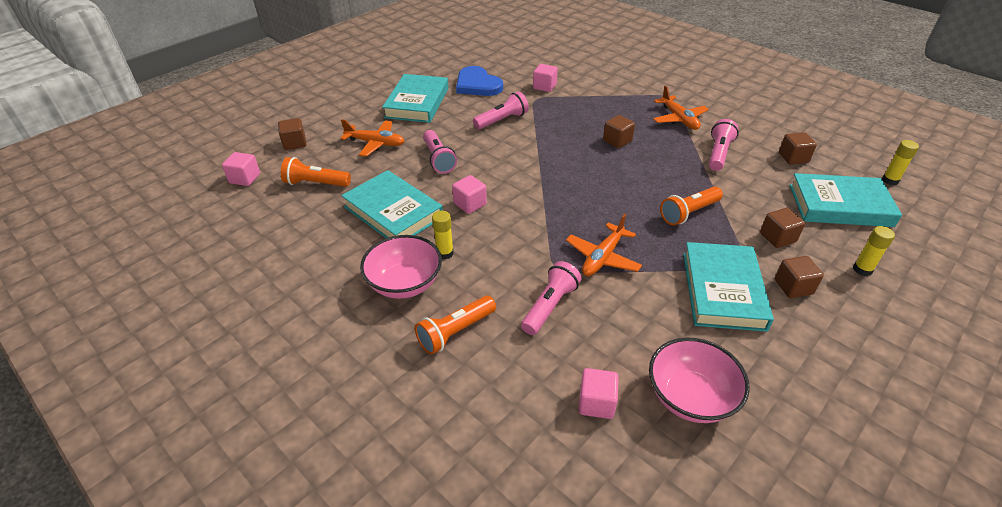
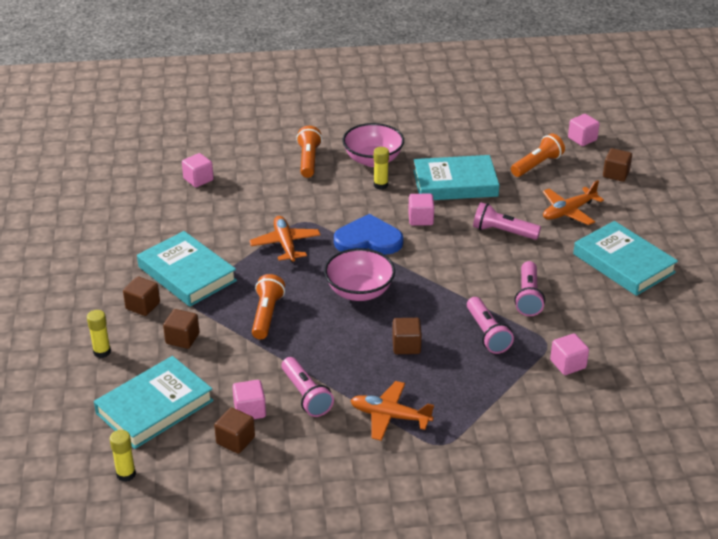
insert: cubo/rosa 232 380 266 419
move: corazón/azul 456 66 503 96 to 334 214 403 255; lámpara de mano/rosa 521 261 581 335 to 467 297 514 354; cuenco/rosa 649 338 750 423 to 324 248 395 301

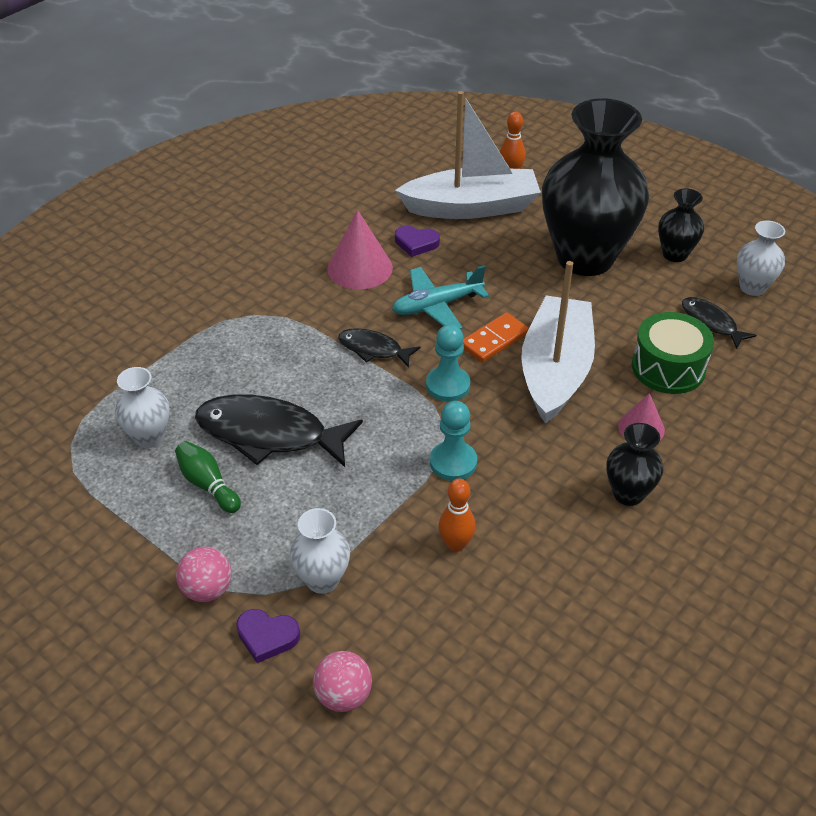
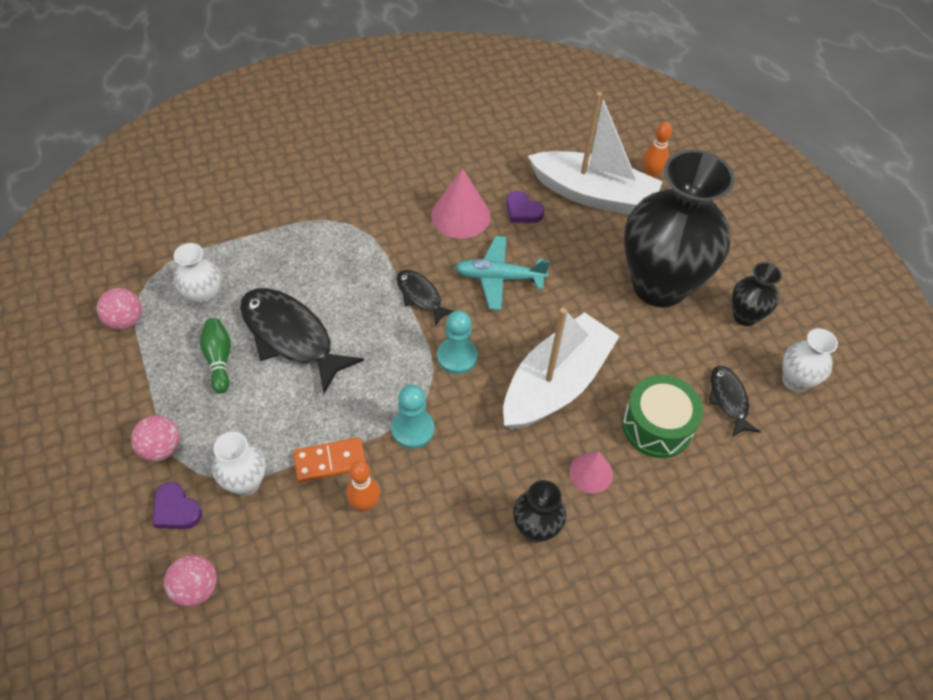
insert: pelota/rosa 97 288 142 330
move: ficha de dominó/naranja 463 313 529 362 to 293 437 366 483

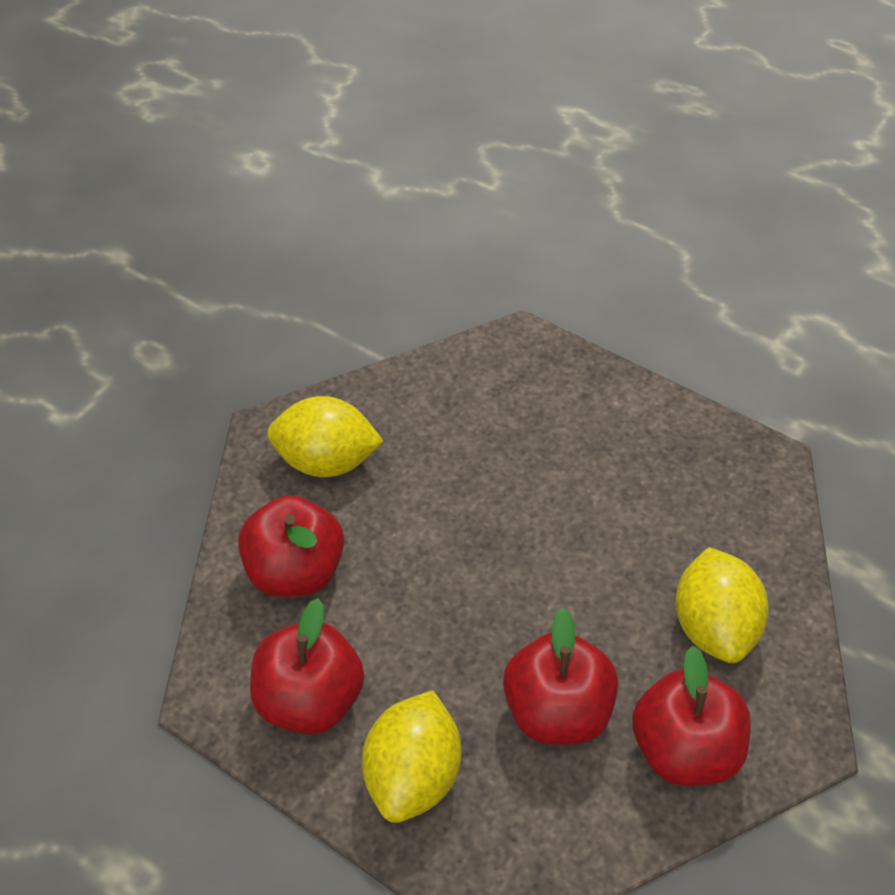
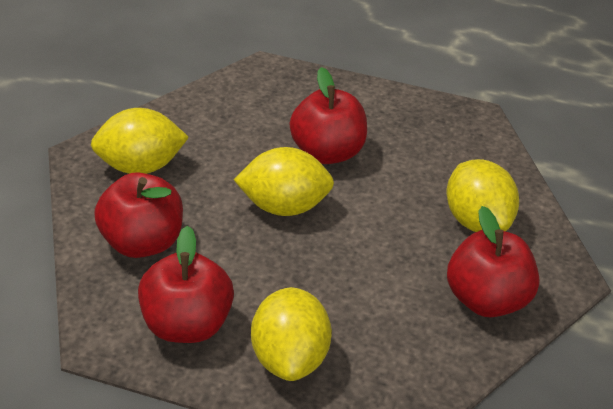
insert: limón/amarillo 234 147 334 216
move: manzana/rojo 503 608 618 745 to 290 67 367 164

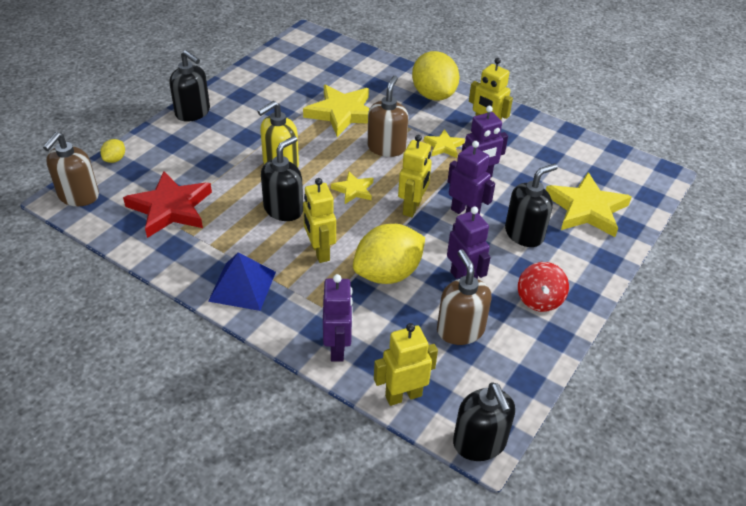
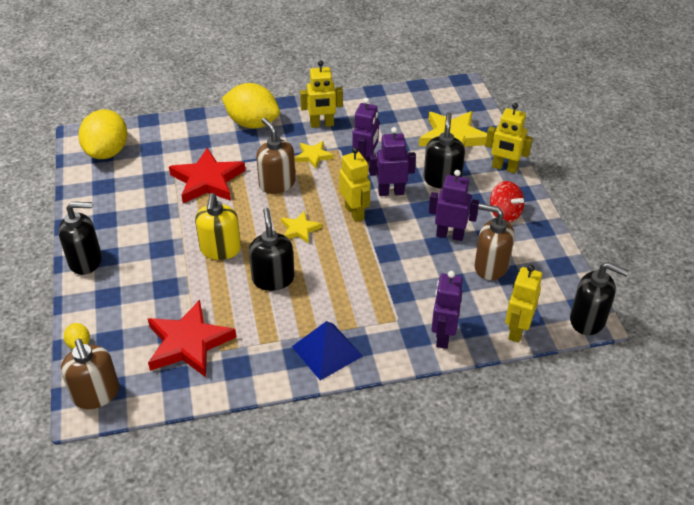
move: robot/amarillo 303 178 336 263 to 486 103 533 173; limón/amarillo 353 224 425 284 to 78 109 127 159
recolor: estrella/amarillo 303 85 369 137 to estrella/rojo 169 148 245 203
rotate: robot/morado 323 274 353 361 = 432 271 463 349 120 degrees counterclockwise

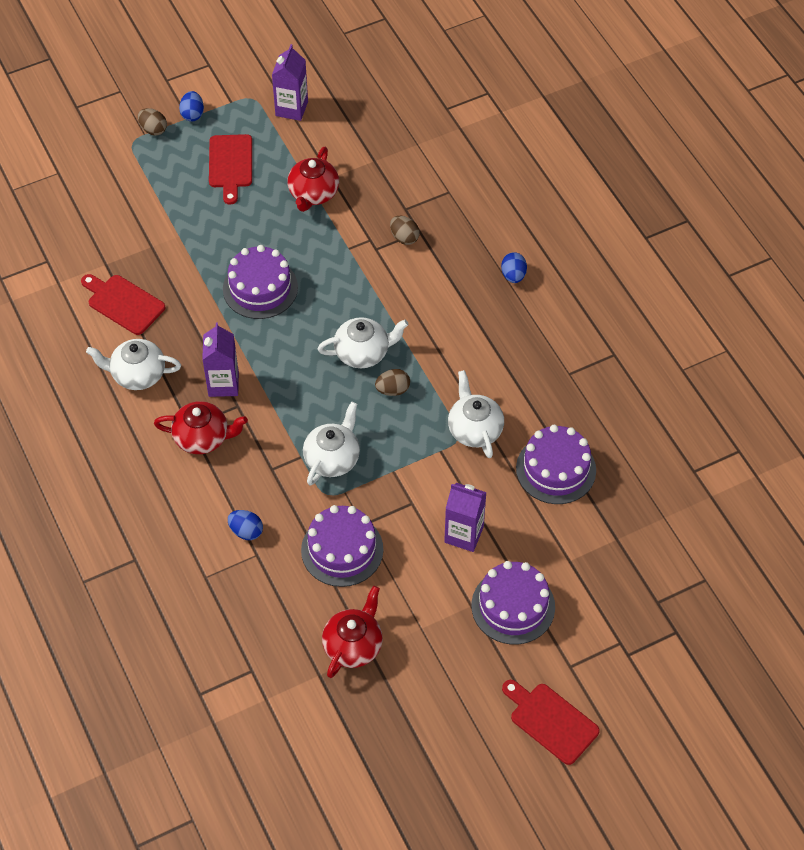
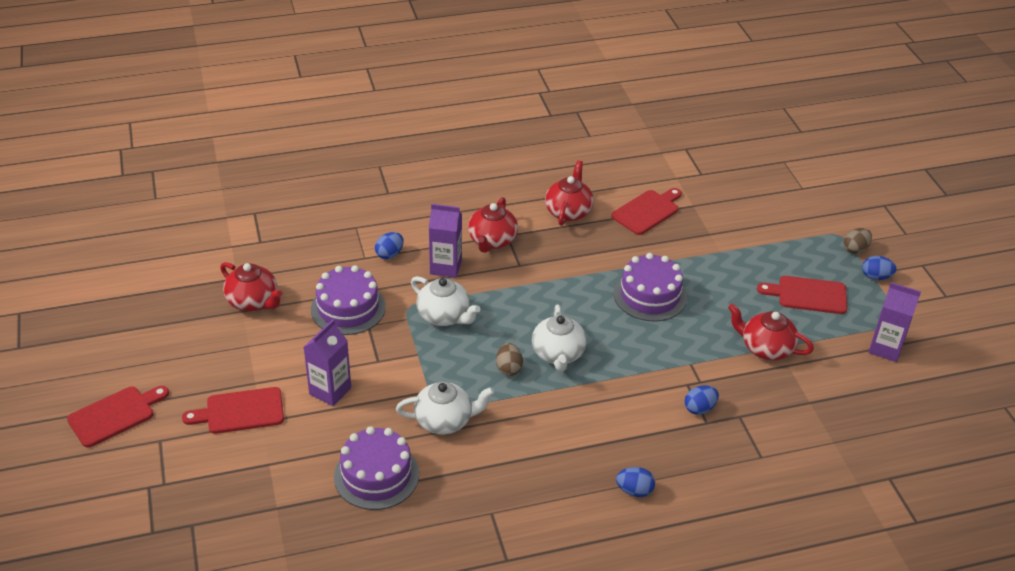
move: cartón de leche/morado 202 322 239 397 to 429 204 462 278
replace: tarta/morado 471 561 555 645 to tabla de cortar/rojo 182 387 284 434
recolor: tetera/blanco 86 339 181 390 to tetera/rojo 545 160 594 226; huevo/marrón 390 216 420 245 to huevo/azul 684 385 719 415

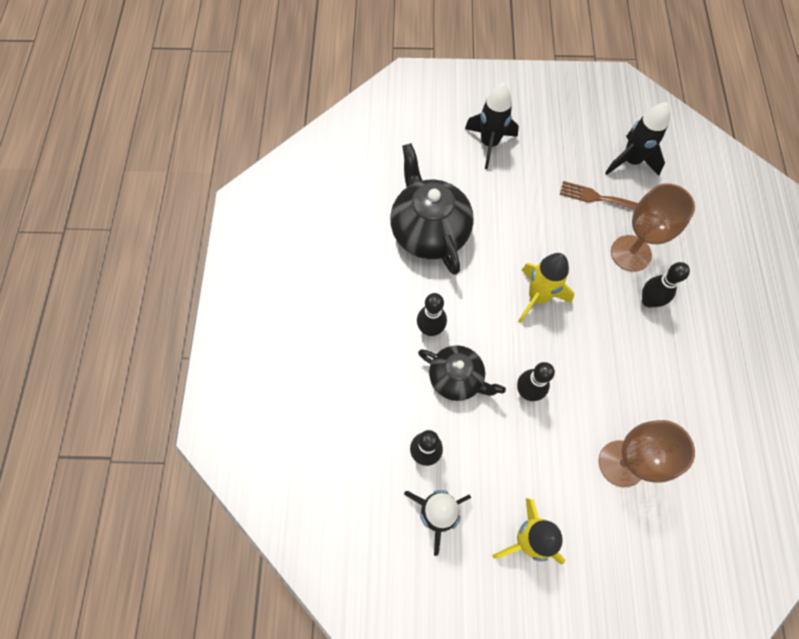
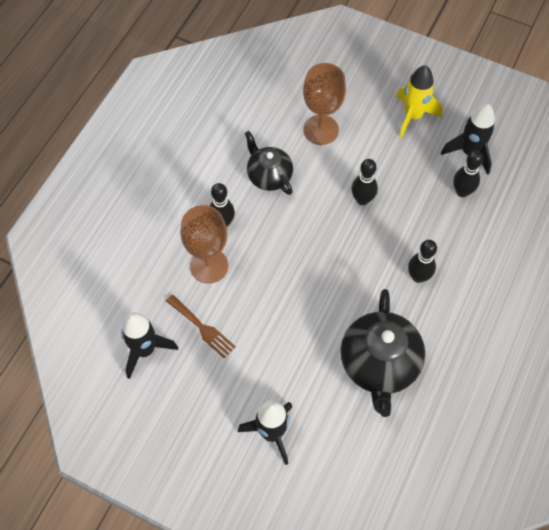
delete: cohete/amarillo 518 253 574 323
move: tetera/negro 418 345 506 401 to 245 131 293 195

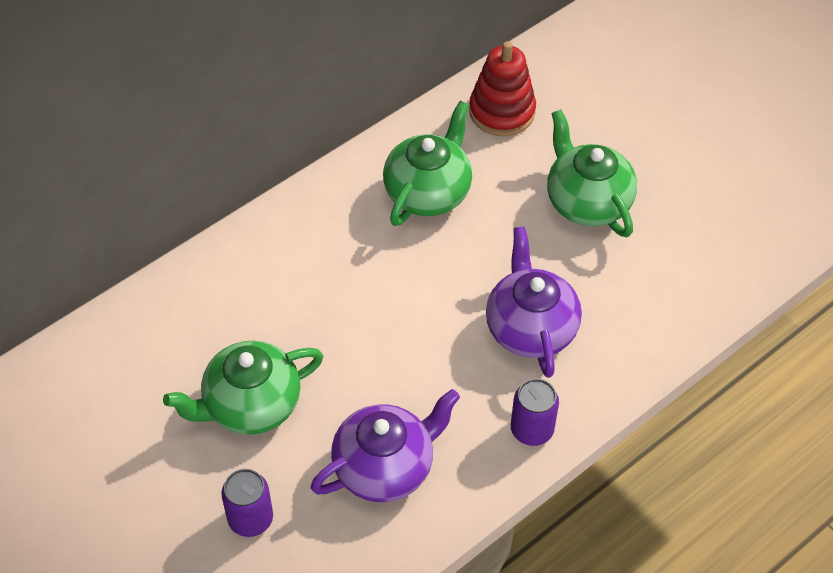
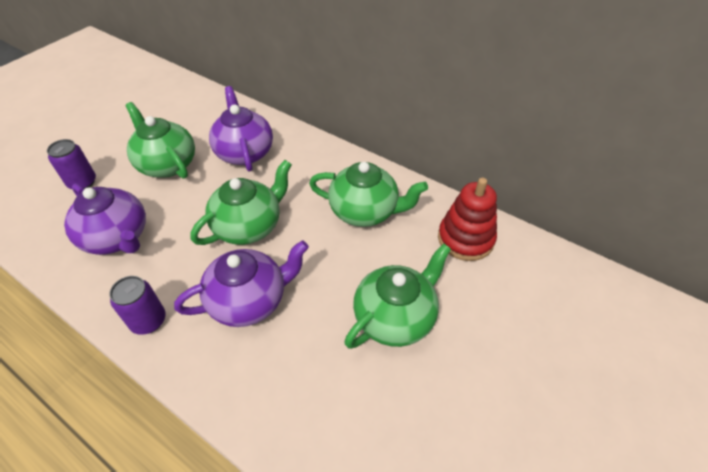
insert: tetera/verde 191 160 292 245; tetera/morado 209 86 273 172

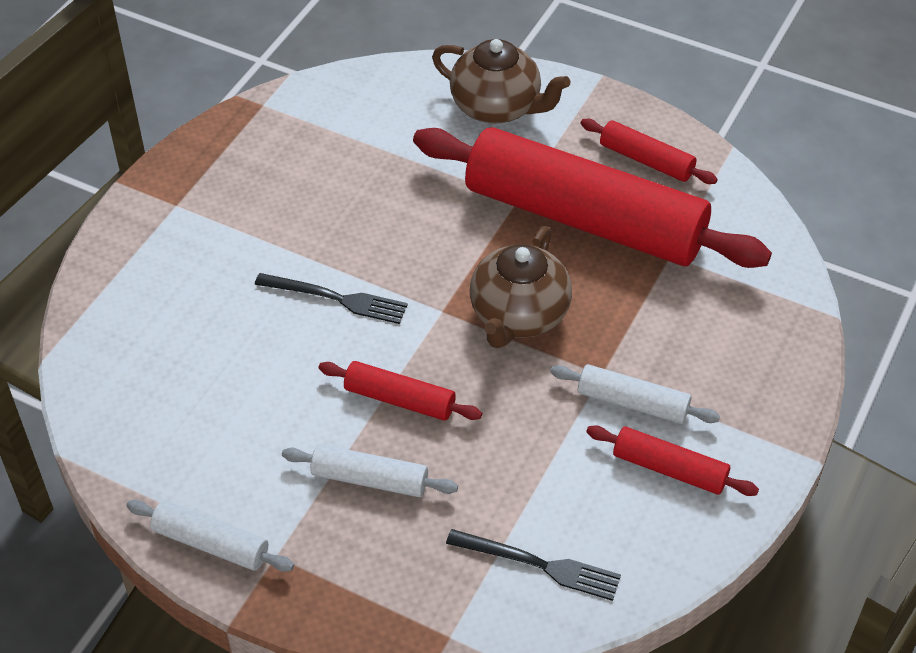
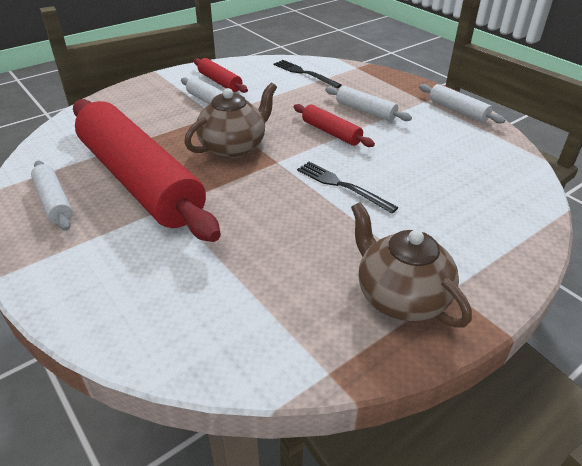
move: tetera/marrón 432 39 570 124 to 351 202 472 328
recolor: rodillo/rojo 580 119 718 184 to rodillo/blanco 31 161 73 231

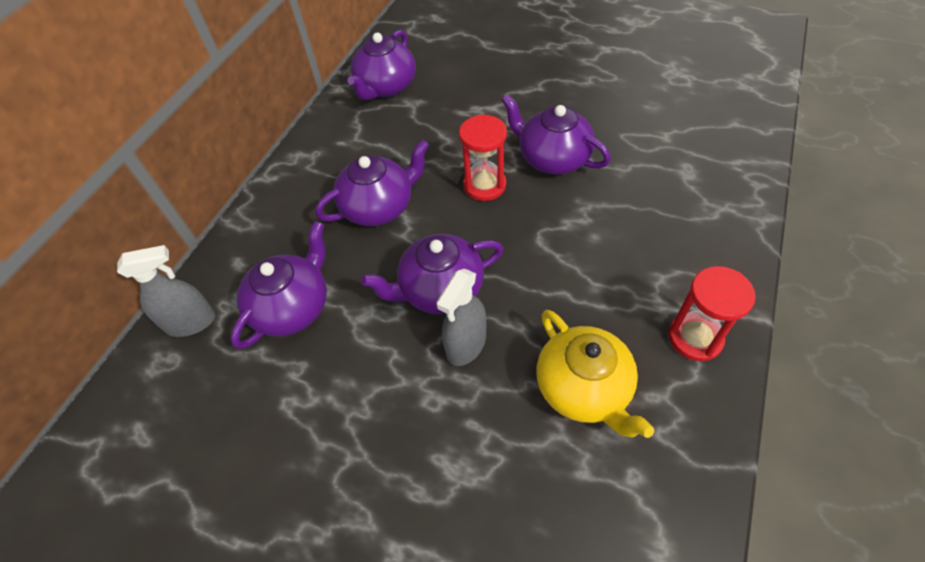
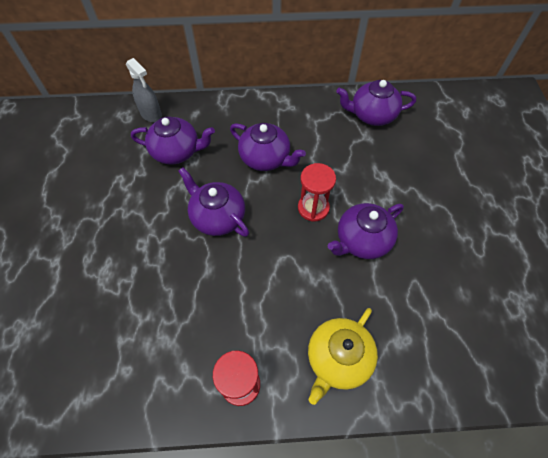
delete: pulverizador/gris 436 269 486 366
move: tetera/amarillo 536 310 654 438 to 308 308 378 405
rotate: tetera/morado 501 94 611 174 = 327 203 404 259 135 degrees counterclockwise

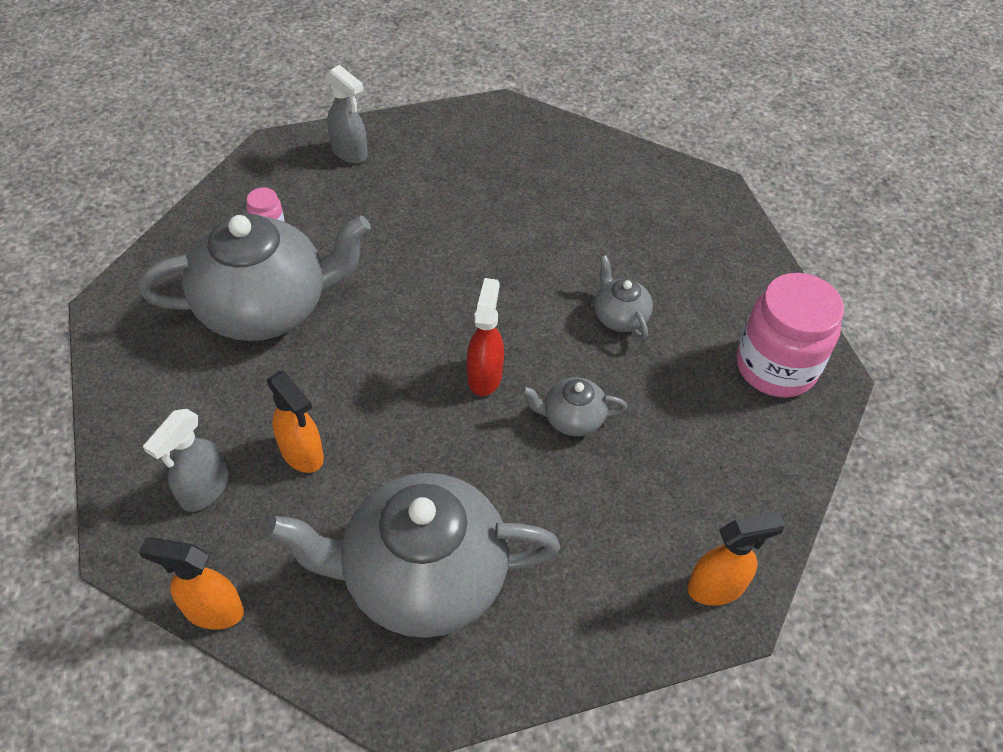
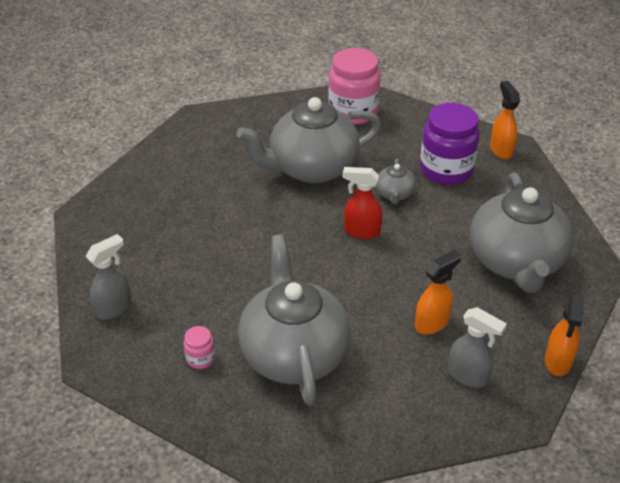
insert: tarro/morado 420 103 480 185
resize: tetera/gris 594 255 653 340 = 237 97 381 183 x2.28

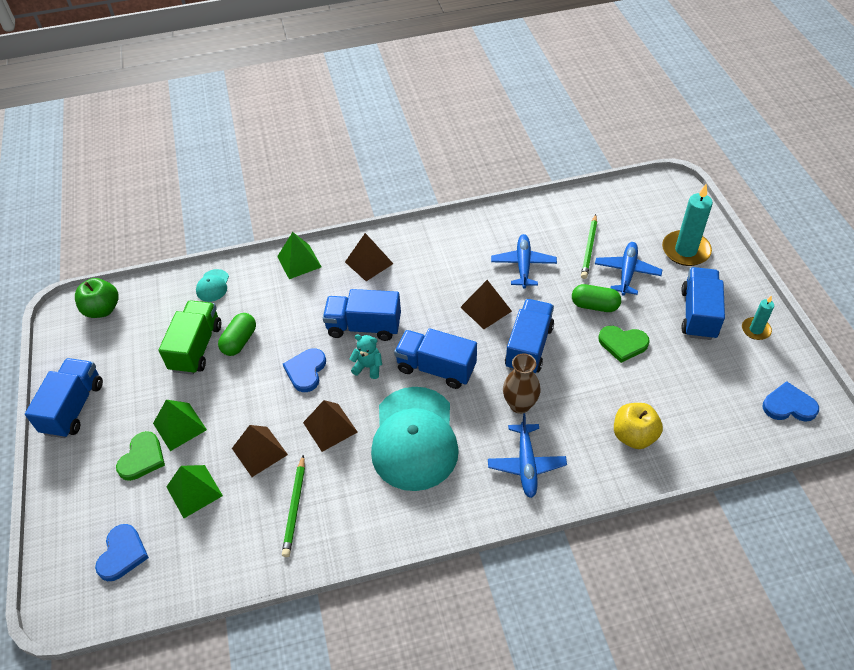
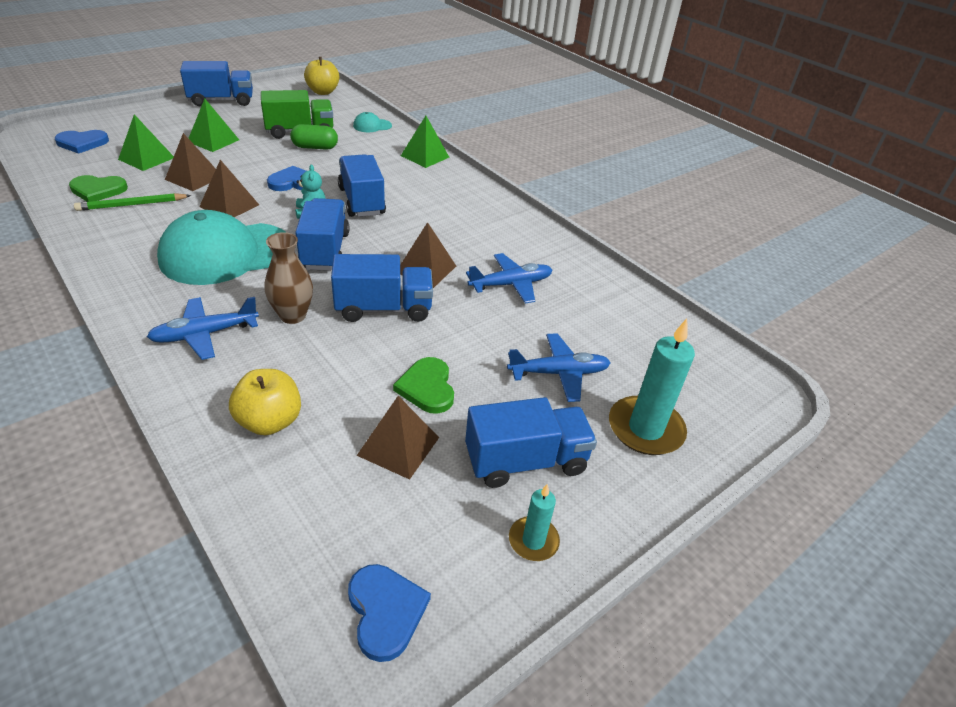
delete: cápsula/verde 572 284 621 312; lápiz/verde 581 214 597 279
move: corazón/verde 116 431 165 481 to 69 175 128 202; pirámide/marrón 345 233 393 281 to 357 396 439 480
recolor: manzana/verde 75 278 119 318 to manzana/amarillo 304 57 339 95

